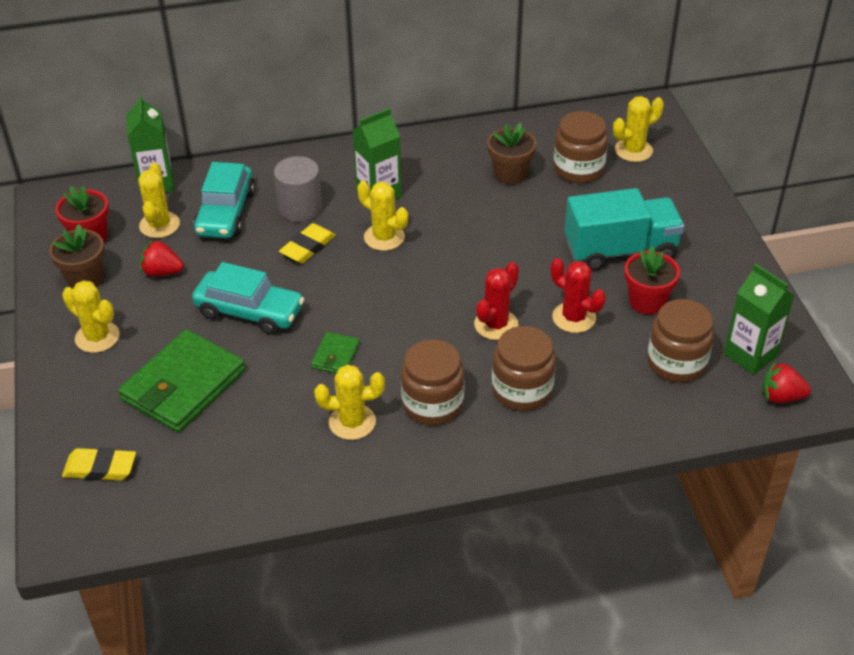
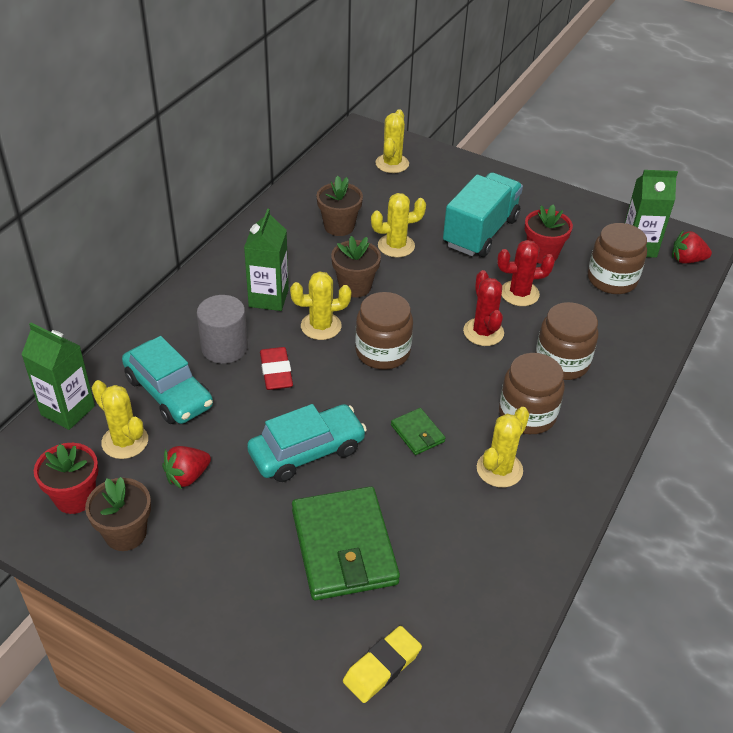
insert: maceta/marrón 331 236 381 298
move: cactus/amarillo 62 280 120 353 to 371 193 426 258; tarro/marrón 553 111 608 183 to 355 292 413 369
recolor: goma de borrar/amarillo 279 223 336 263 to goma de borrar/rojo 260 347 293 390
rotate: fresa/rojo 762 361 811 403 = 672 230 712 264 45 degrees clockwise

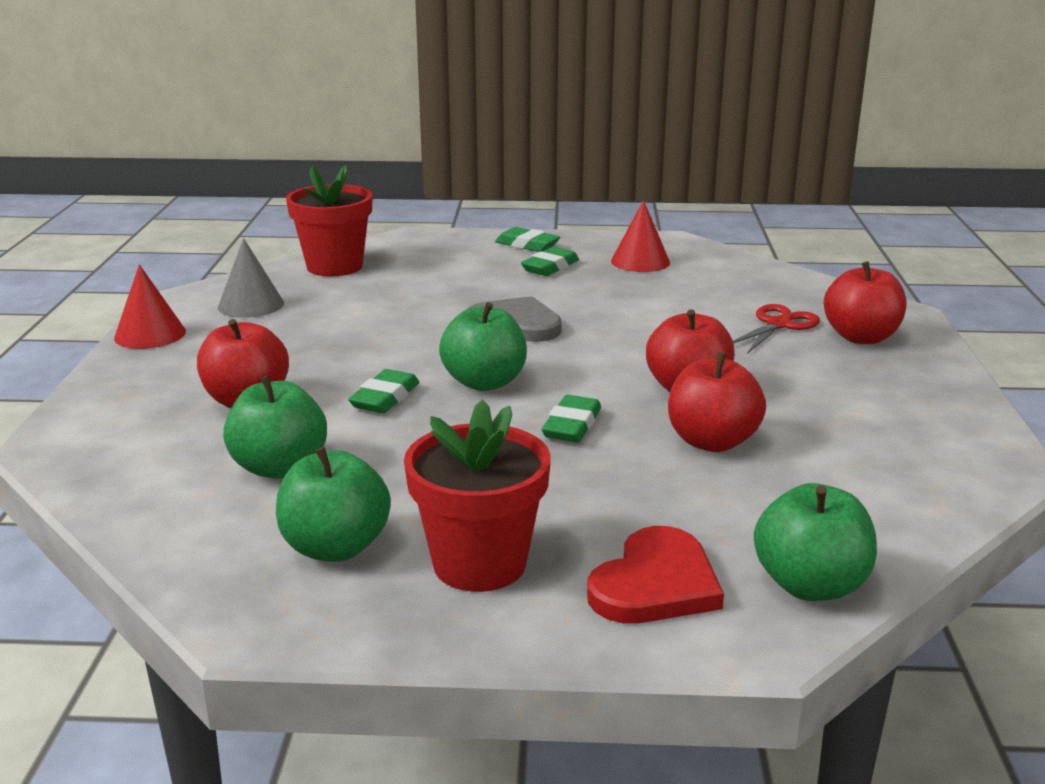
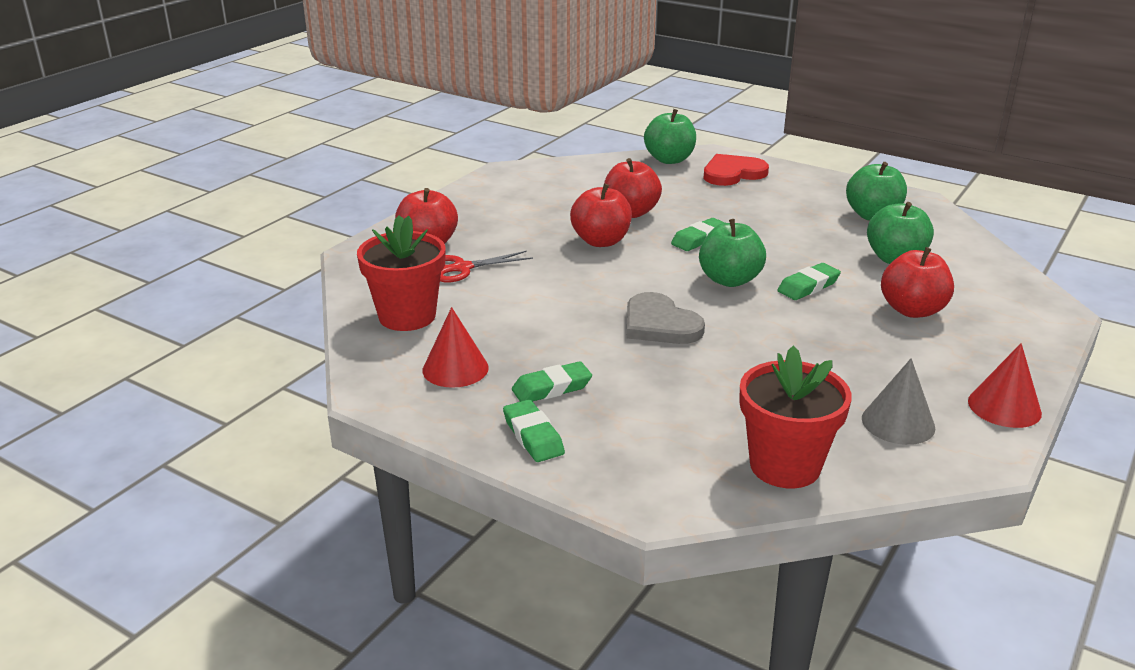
move: maceta/rojo 404 400 551 592 to 357 215 446 331

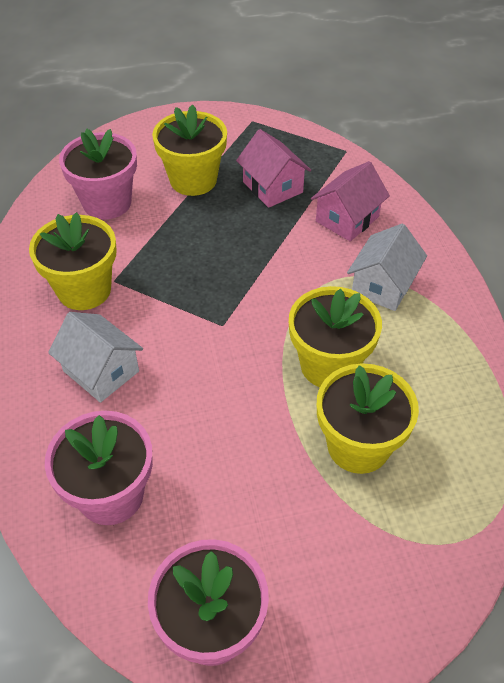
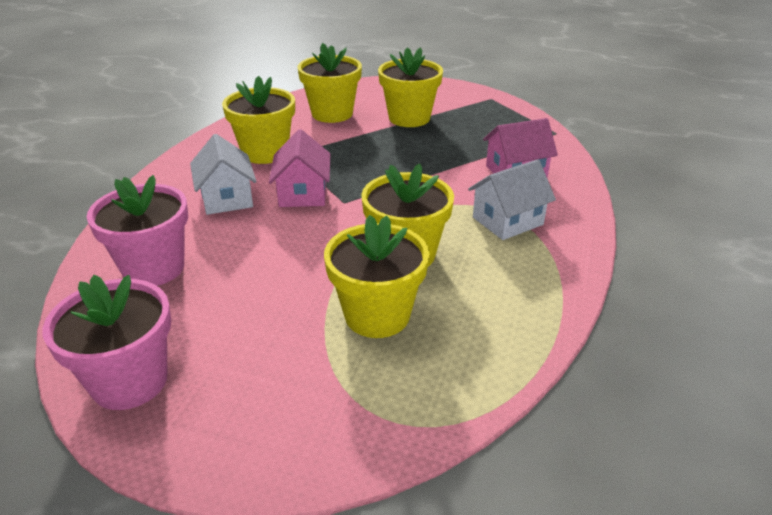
move: casa/rosa 236 129 311 208 to 269 129 330 207
recolor: maceta/rosa 59 129 137 220 to maceta/amarillo 298 43 362 123

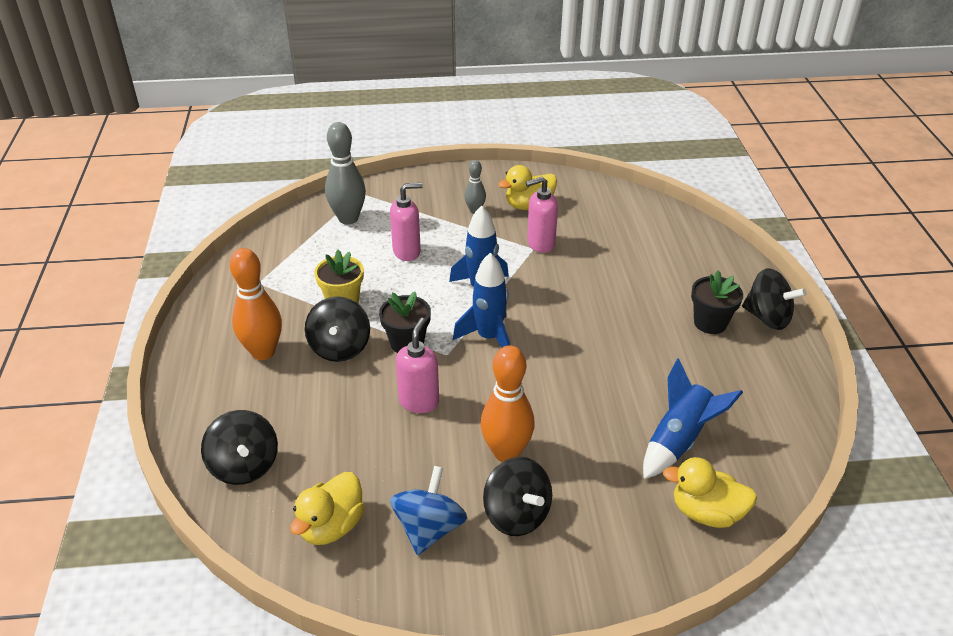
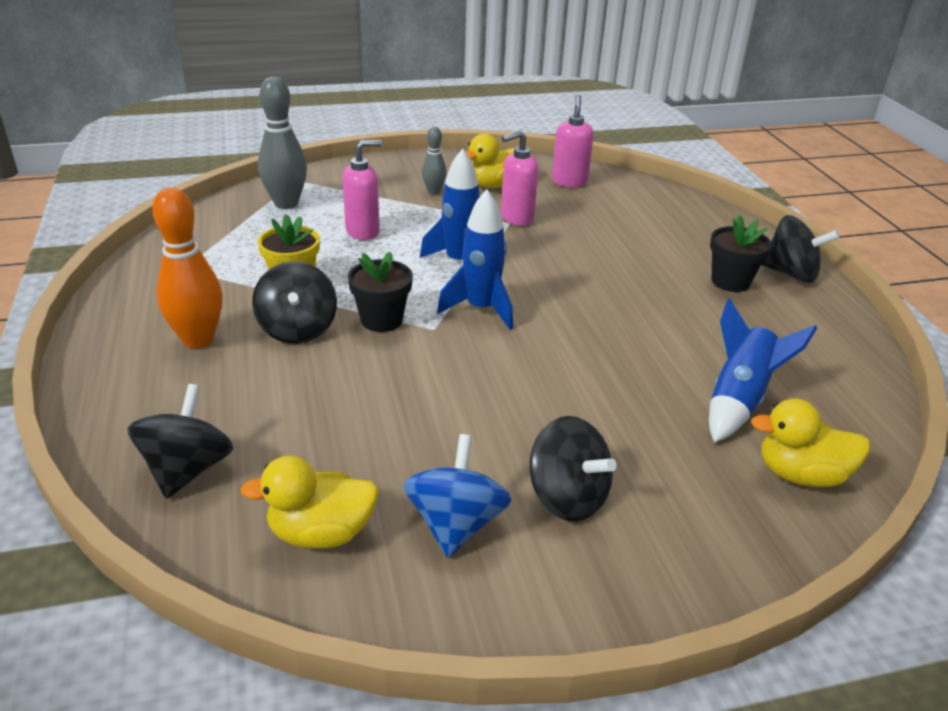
delete: bolo/naranja 481 345 535 462
move: dispensador de jabón/rosa 396 318 439 413 to 552 95 594 187
rotate: peonza/negro 201 410 278 485 = 127 384 234 499 135 degrees counterclockwise; pato/amarillo 290 472 365 545 = 240 456 379 549 60 degrees clockwise

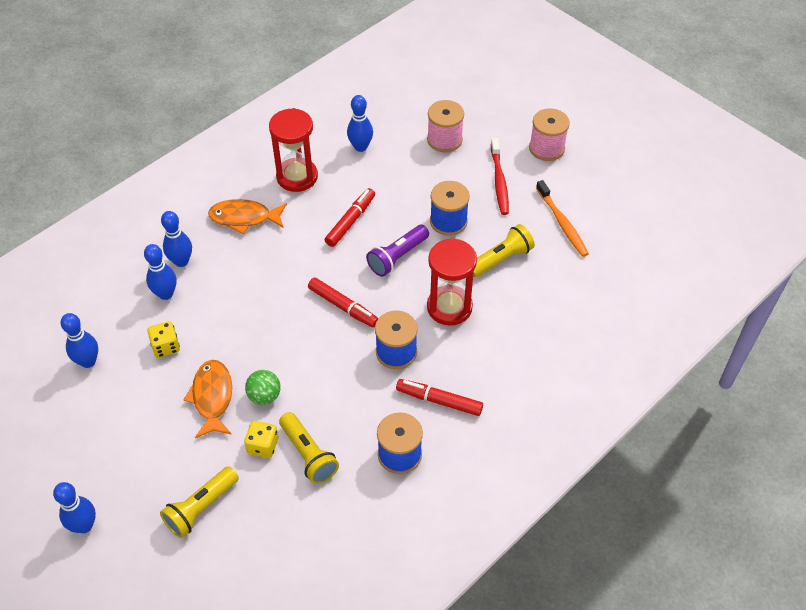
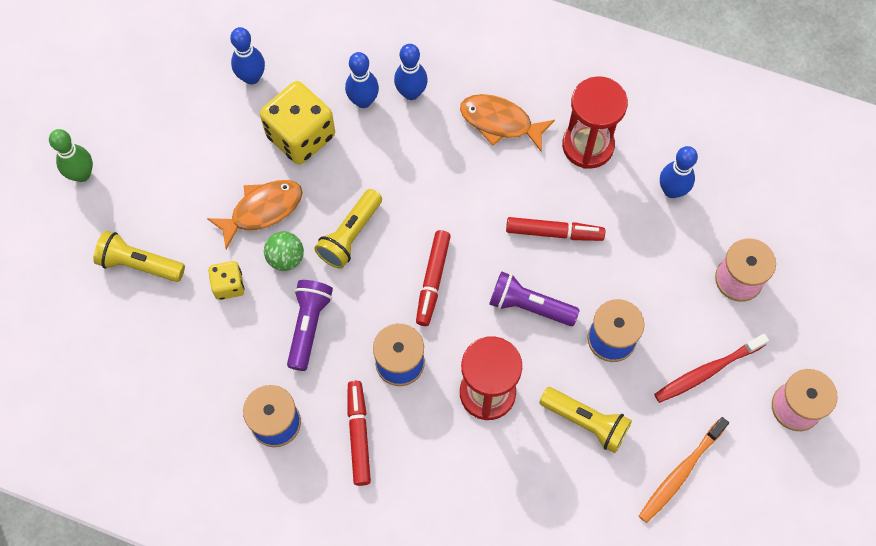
insert: lámpara de mano/morado 287 280 333 371
move: lámpara de mano/amarillo 279 412 339 484 to 314 189 382 269
recolor: bolo/azul 53 482 96 533 to bolo/verde 49 129 93 182
rotate: pez/naranja 208 199 287 234 = 460 94 555 152 45 degrees counterclockwise
resize: dado/amarillo 147 321 180 358 = 260 81 335 164 x1.92

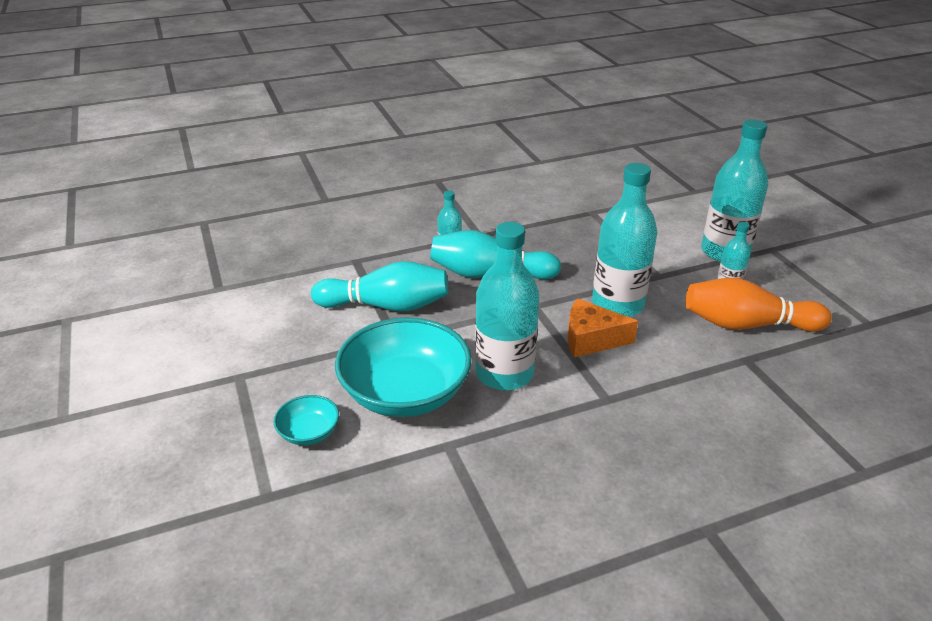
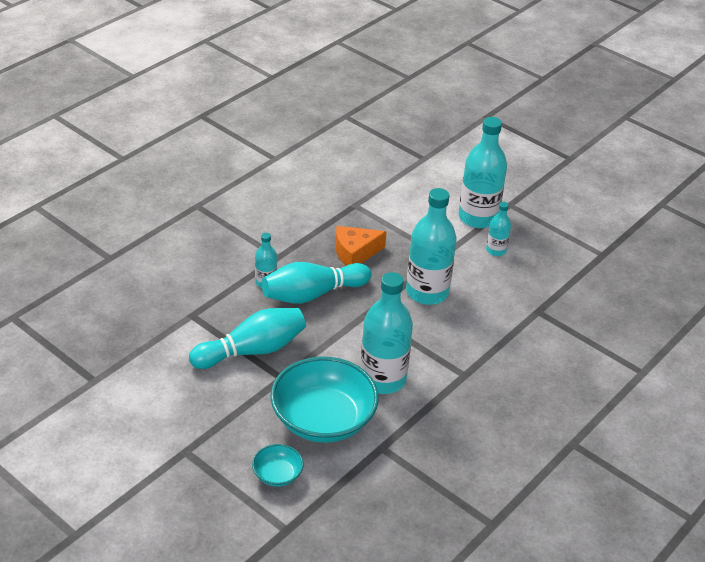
delete: bolo/naranja 685 278 832 332
move: queso/naranja 568 299 638 357 to 335 226 387 266

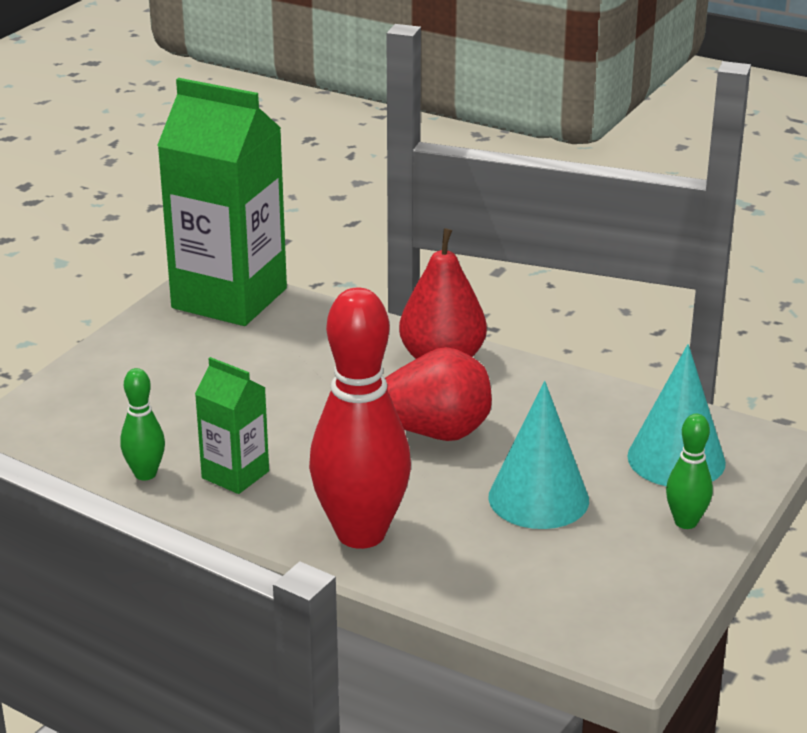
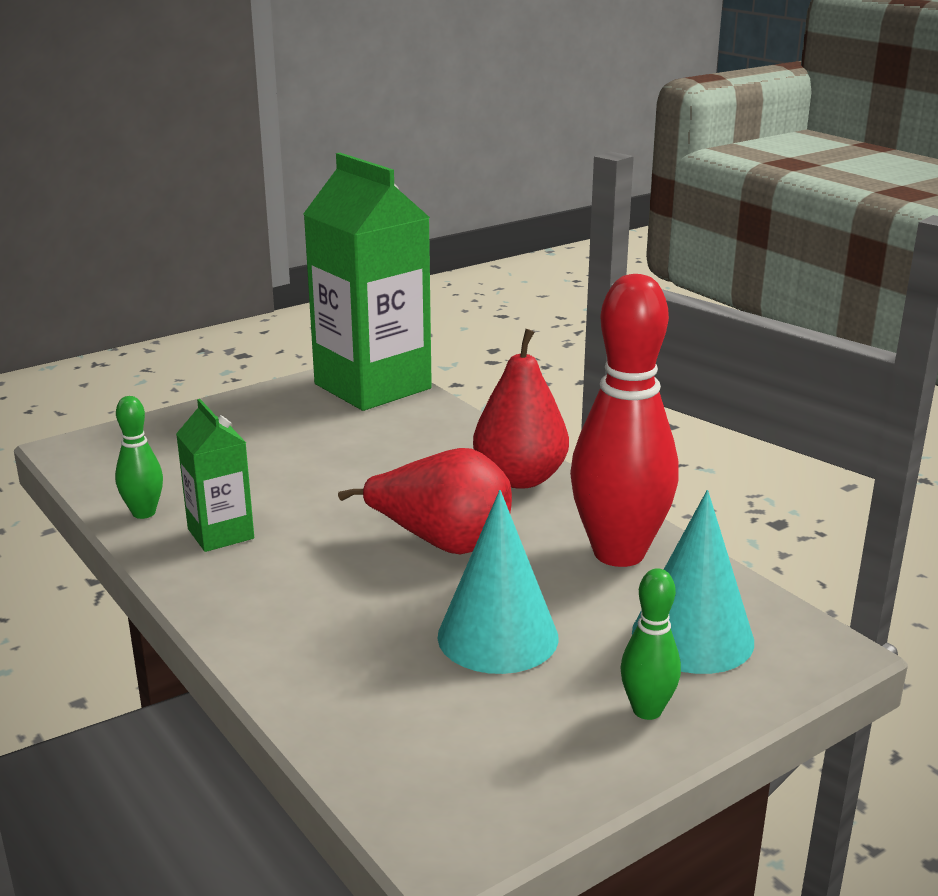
move: bolo/rojo 309 288 411 549 to 570 274 679 567

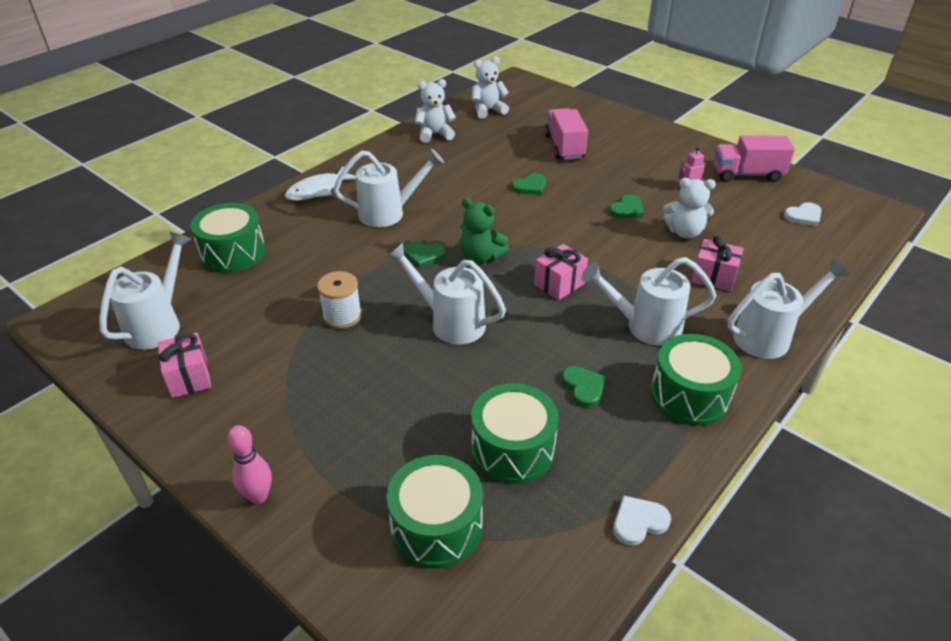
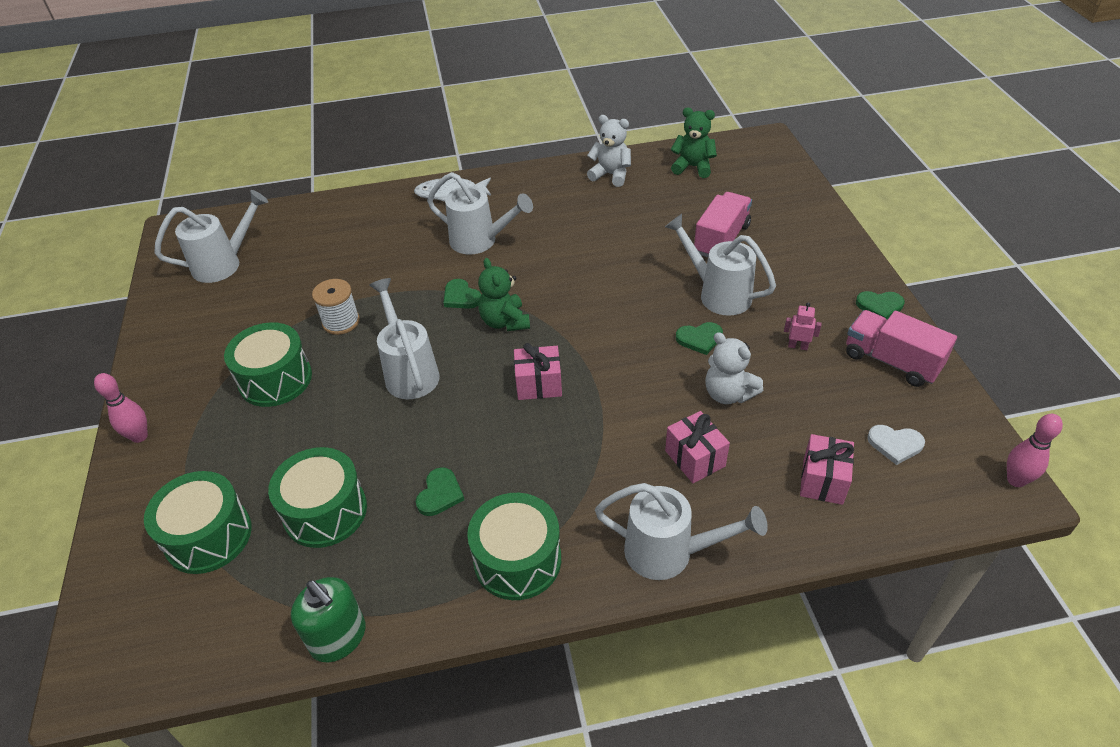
insert: bolo/rosa 1007 414 1063 487
move: regalo/rosa 158 332 212 398 to 800 434 854 505; tambor/verde 191 203 265 273 to 224 322 312 407; corazón/verde 512 173 546 195 to 856 291 905 320; regadera/blanco 582 257 716 346 to 665 214 776 316
replace: corazón/blanco 613 495 671 546 to dispensador de jabón/verde 291 577 366 663
recolor: osito/blanco 472 57 509 119 to osito/verde 671 108 717 178

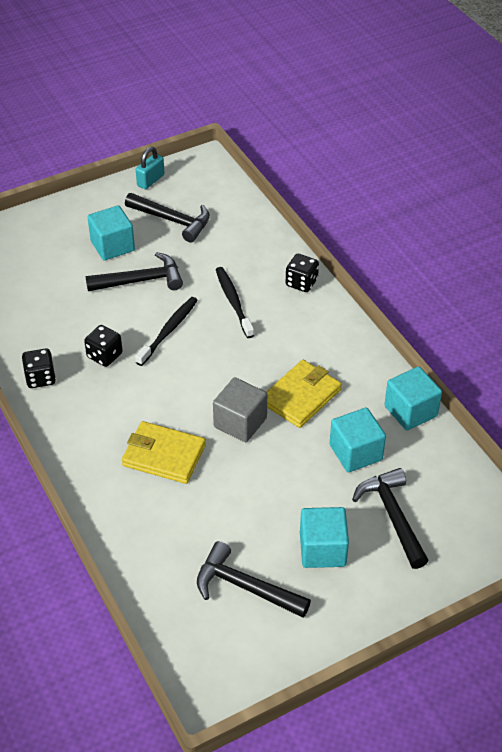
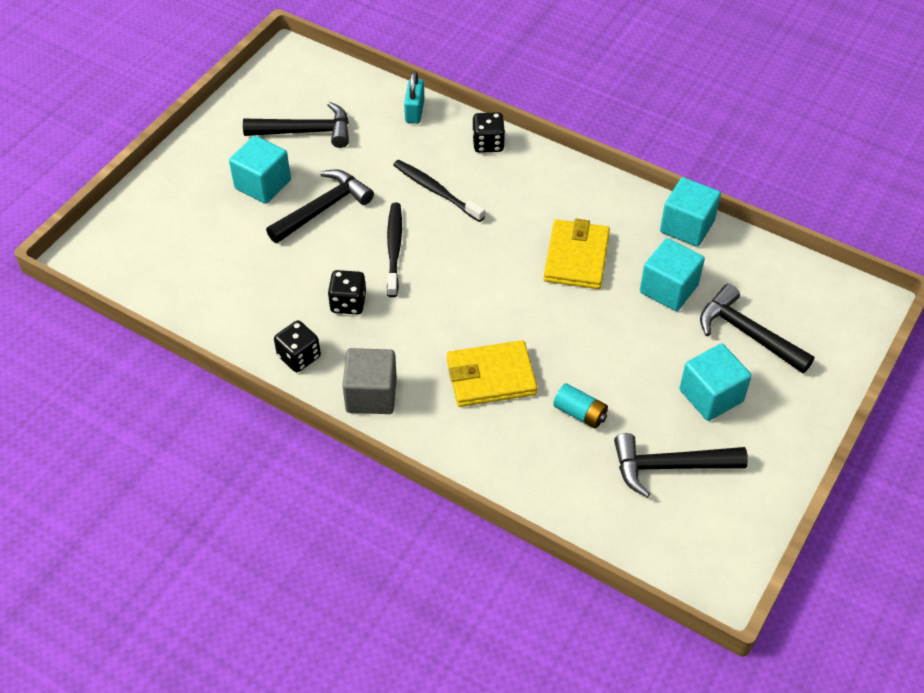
insert: pila/turquesa 553 383 608 429
move: candado/turquesa 136 147 165 189 to 404 71 424 124; cubo/gris 213 377 267 442 to 342 348 397 414

